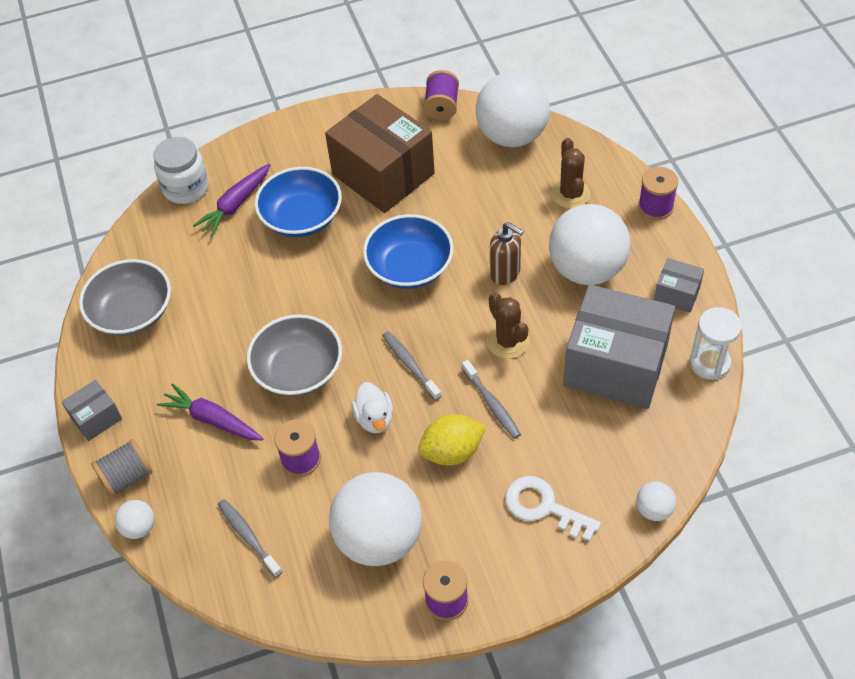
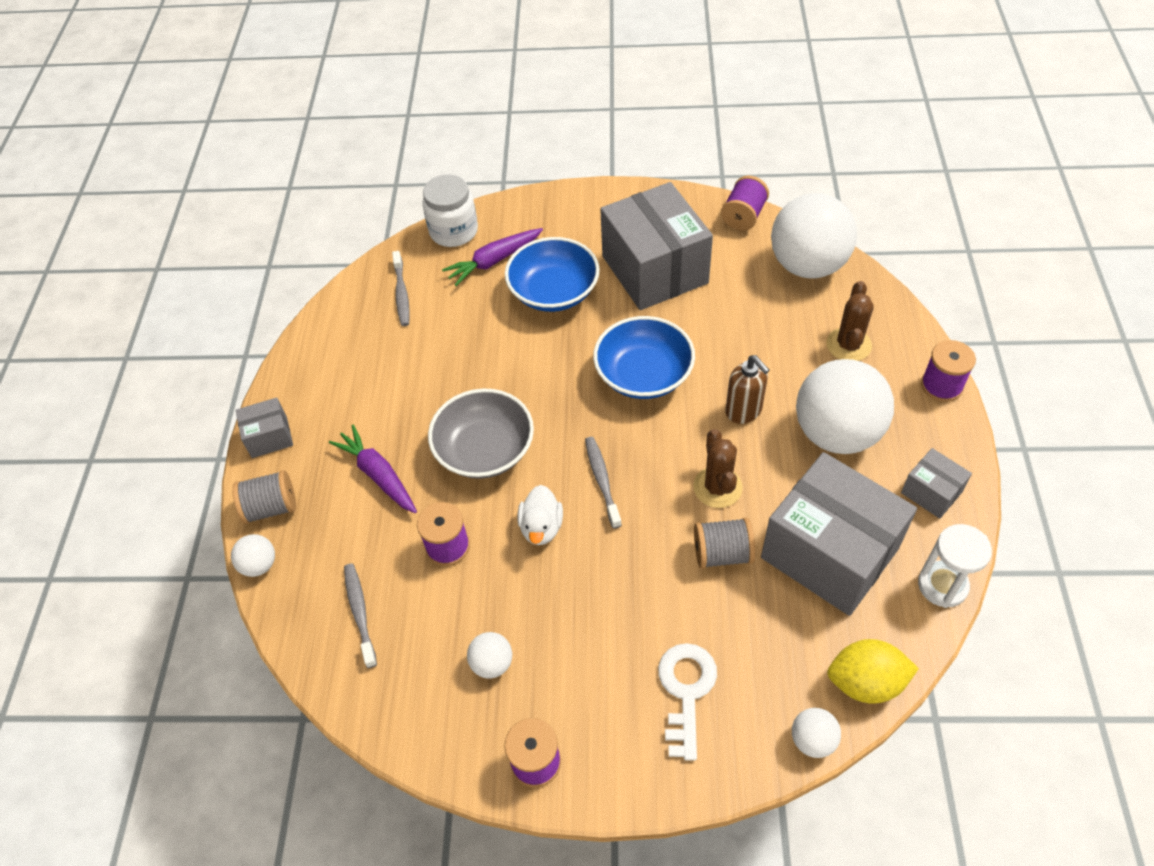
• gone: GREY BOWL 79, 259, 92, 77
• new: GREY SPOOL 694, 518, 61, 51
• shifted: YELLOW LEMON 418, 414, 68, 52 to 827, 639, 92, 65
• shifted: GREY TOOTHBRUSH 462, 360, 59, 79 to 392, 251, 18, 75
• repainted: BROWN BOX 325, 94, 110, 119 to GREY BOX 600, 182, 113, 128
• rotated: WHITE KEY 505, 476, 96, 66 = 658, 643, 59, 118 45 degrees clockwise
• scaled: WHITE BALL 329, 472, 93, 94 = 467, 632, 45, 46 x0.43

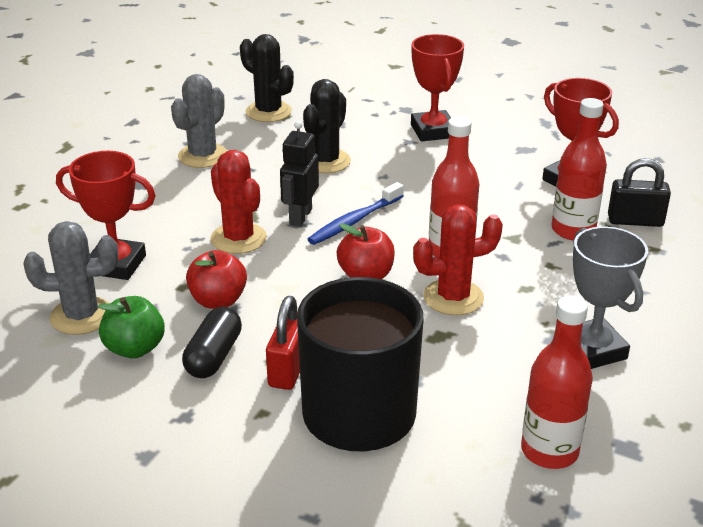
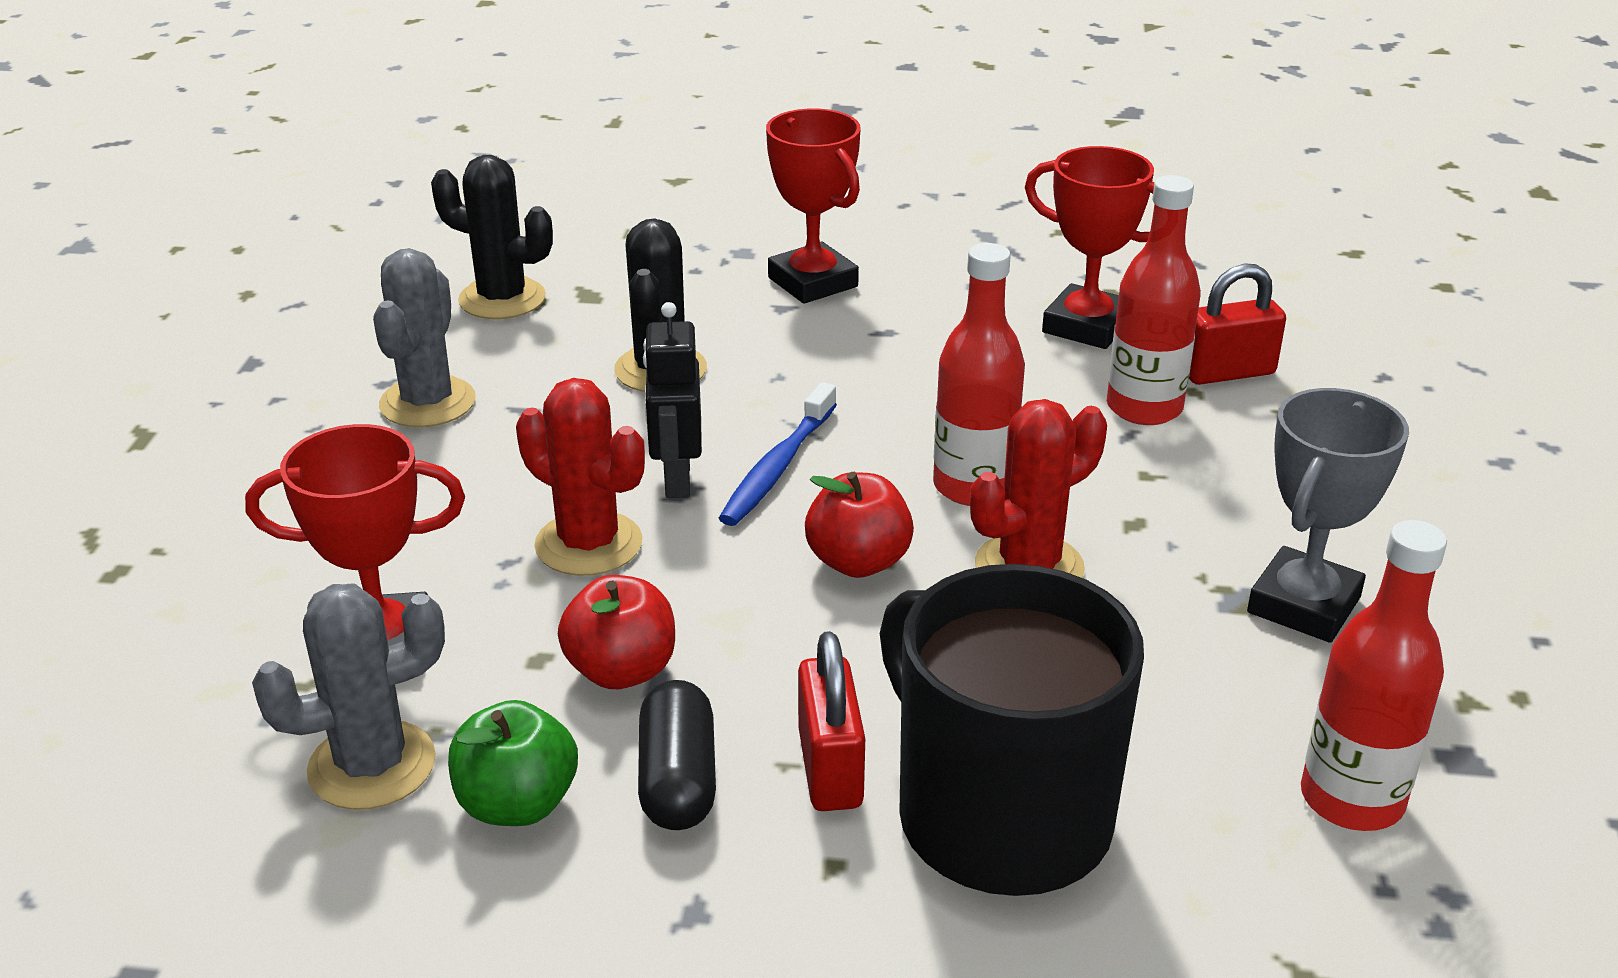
• repainted: BLACK PADLOCK 608, 158, 63, 69 to RED PADLOCK 1189, 263, 97, 122
• rotated: GREY TROPHY 573, 226, 75, 143 = 1247, 388, 162, 255 75 degrees clockwise

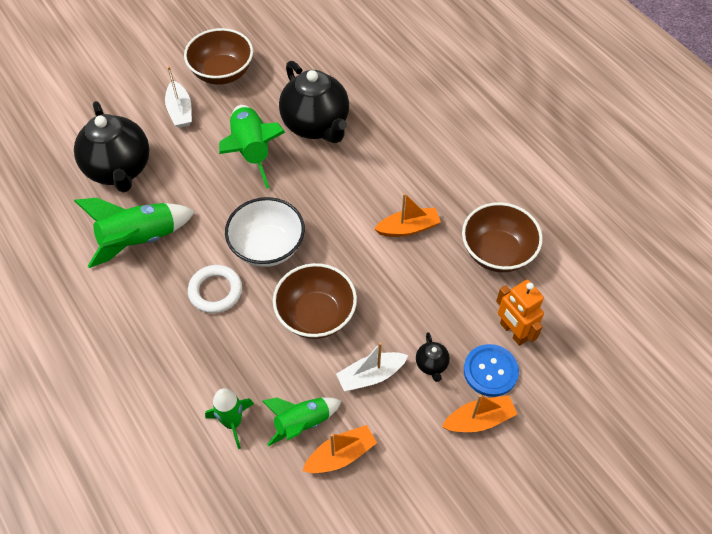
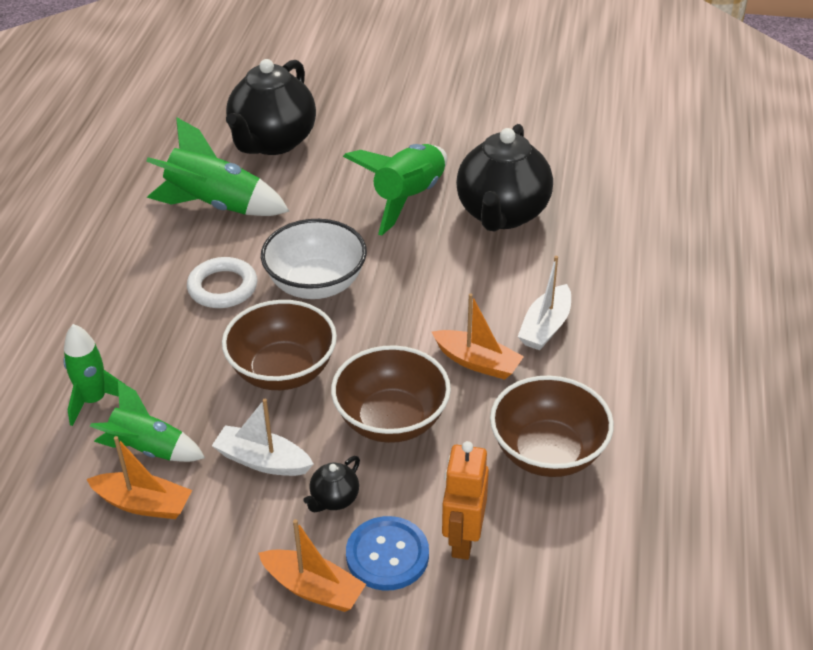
• shifted: WHITE BOAT 165, 66, 27, 62 to 518, 256, 53, 94
• shifted: BROWN BOWL 184, 28, 69, 57 to 331, 345, 120, 98

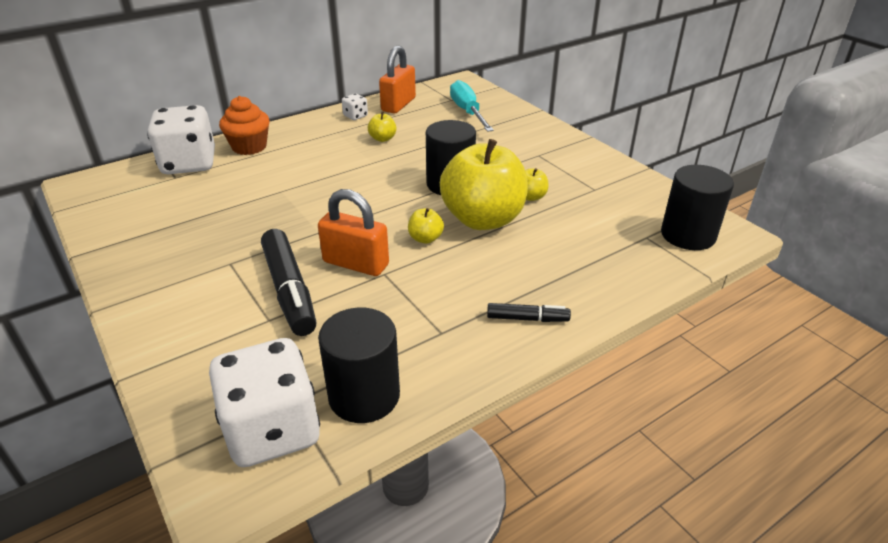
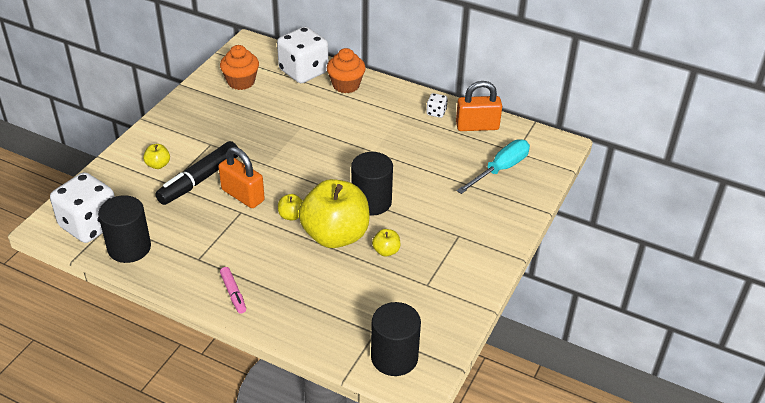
• new: ORANGE CUPCAKE 220, 45, 39, 45
• shifted: YELLOW APPLE 368, 112, 29, 30 to 143, 144, 27, 25
• repainted: BLACK MARKER 487, 303, 84, 19 to PINK MARKER 220, 267, 26, 47
• rotated: ORANGE PADLOCK 318, 189, 71, 87 = 218, 147, 47, 61 45 degrees counterclockwise

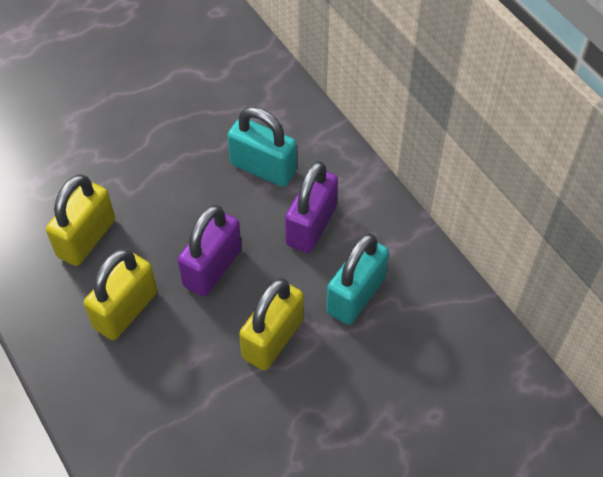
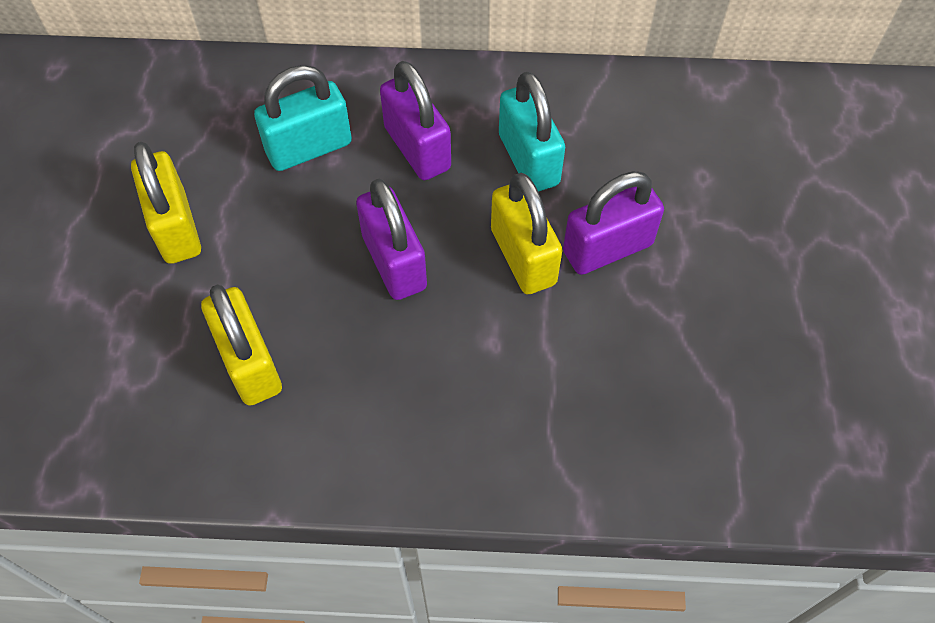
• new: PURPLE PADLOCK 563, 171, 101, 104
• shifted: YELLOW PADLOCK 84, 249, 73, 91 to 131, 142, 70, 122

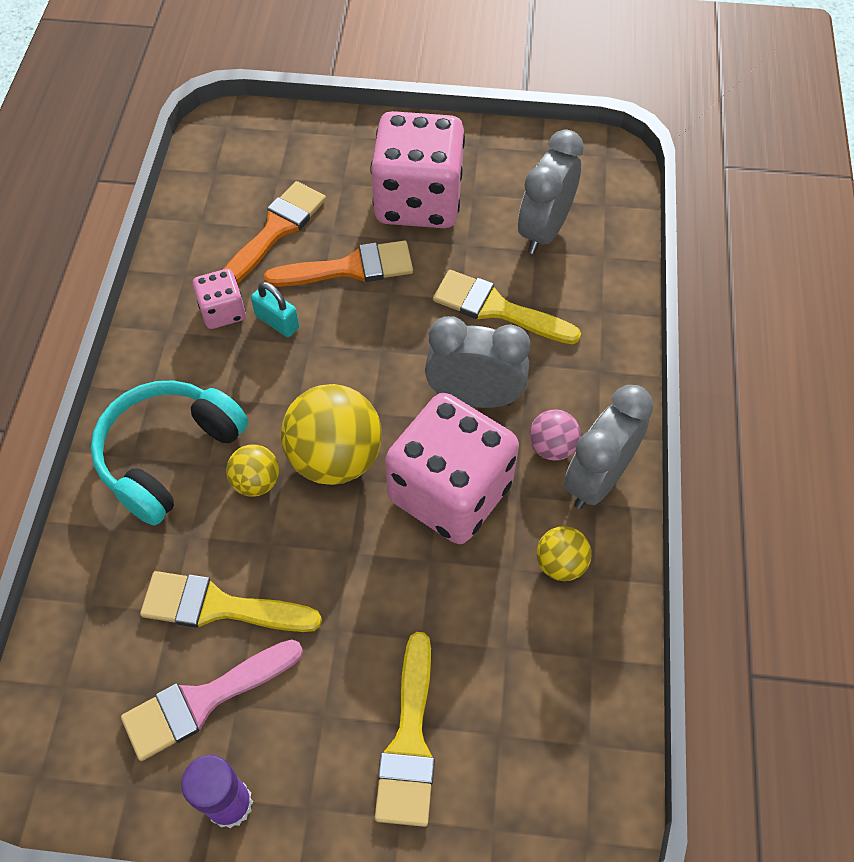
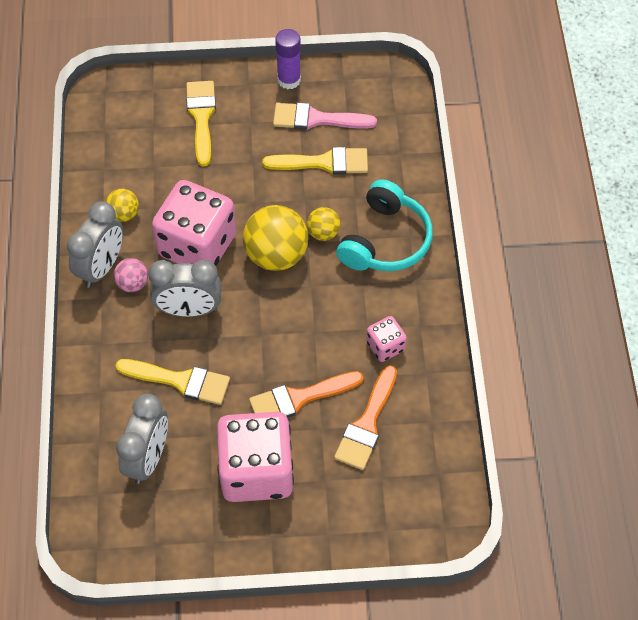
• gone: TURQUOISE PADLOCK 251, 282, 48, 55
• rotated: PINK BRUSH 121, 639, 182, 122 = 273, 103, 104, 27 135 degrees counterclockwise

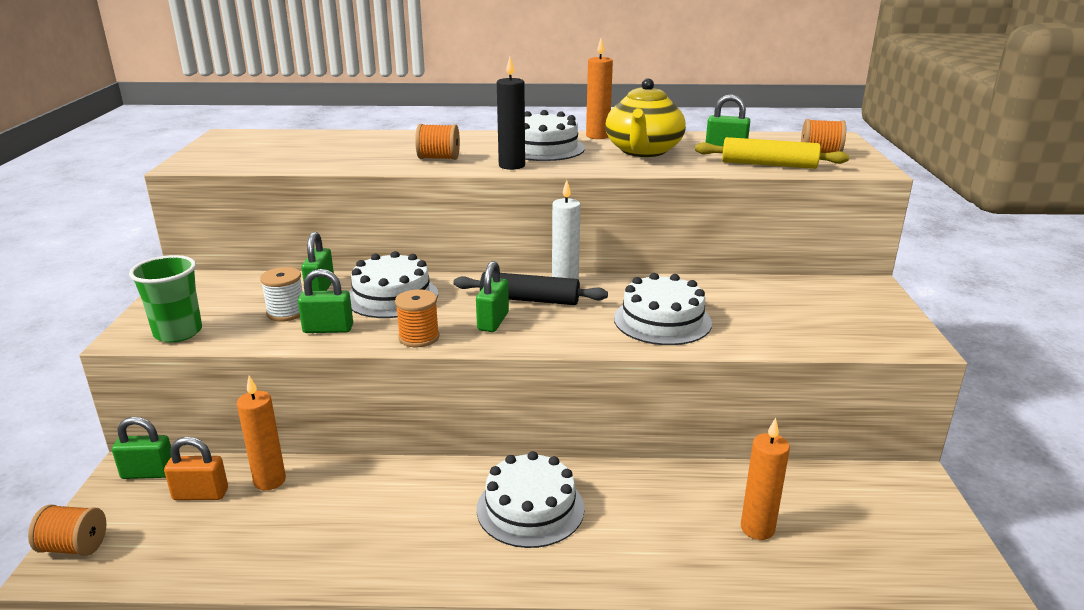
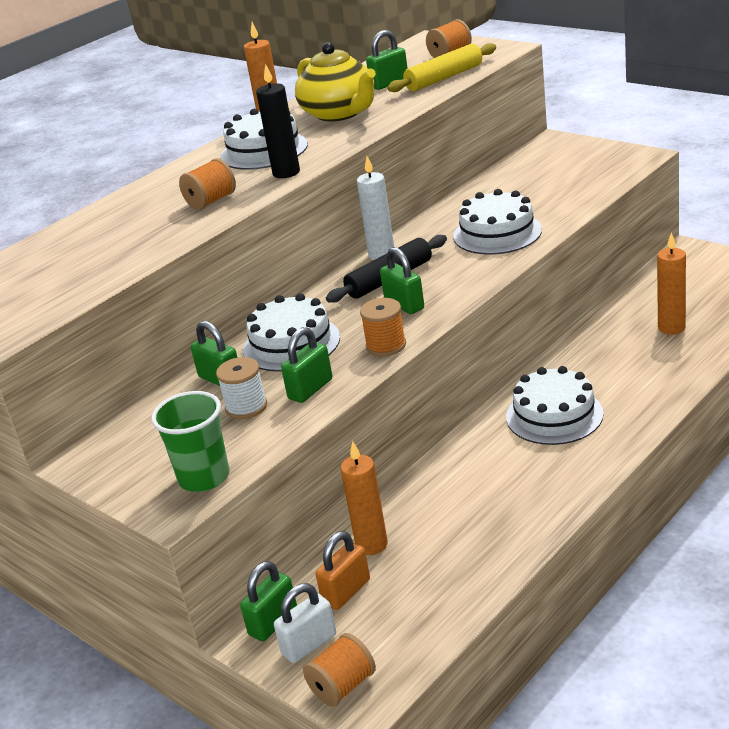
• new: WHITE PADLOCK 274, 583, 62, 80

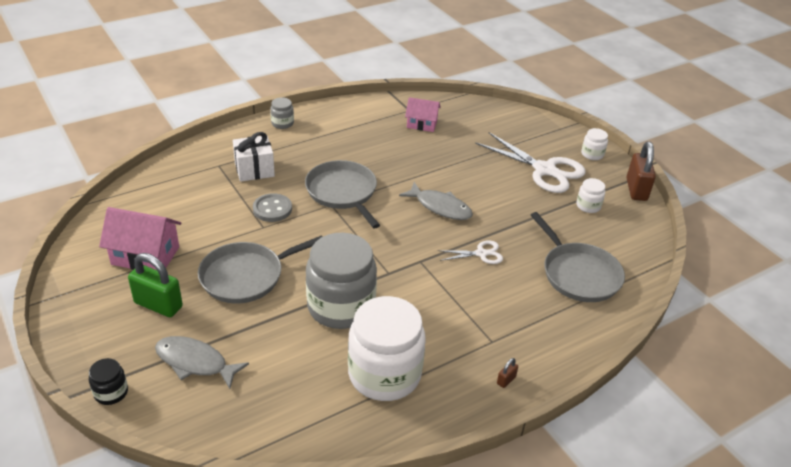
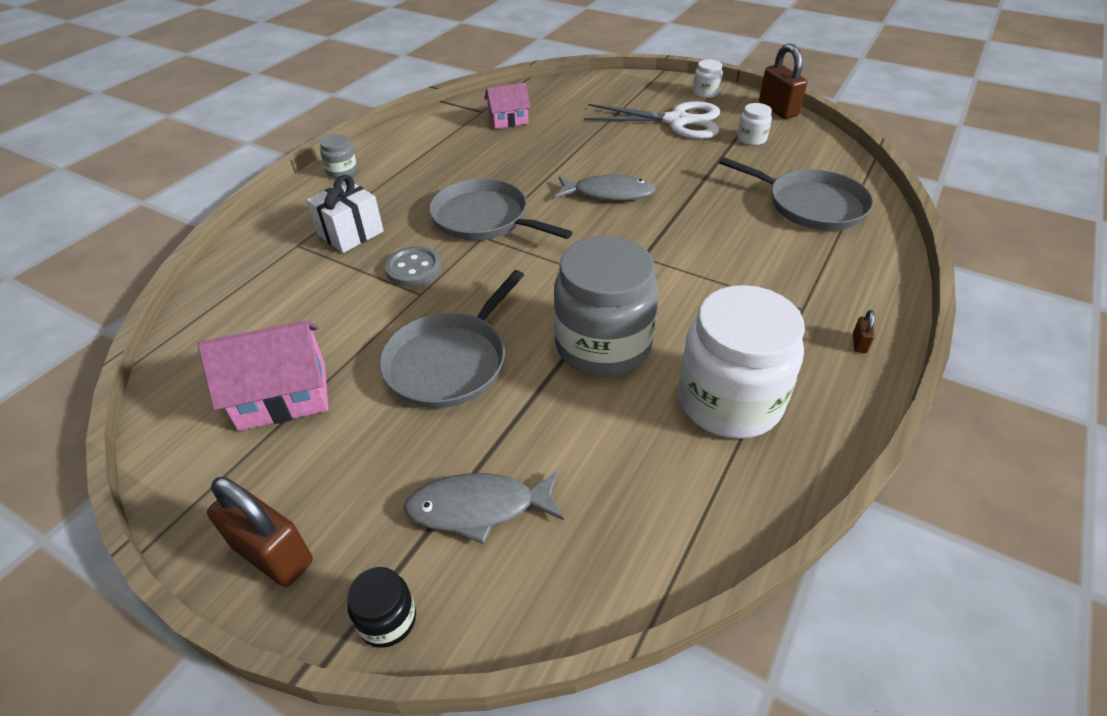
• gone: GREEN PADLOCK 128, 253, 55, 64
• gone: WHITE SCISSORS 438, 240, 65, 24
• new: BROWN PADLOCK 207, 477, 106, 110

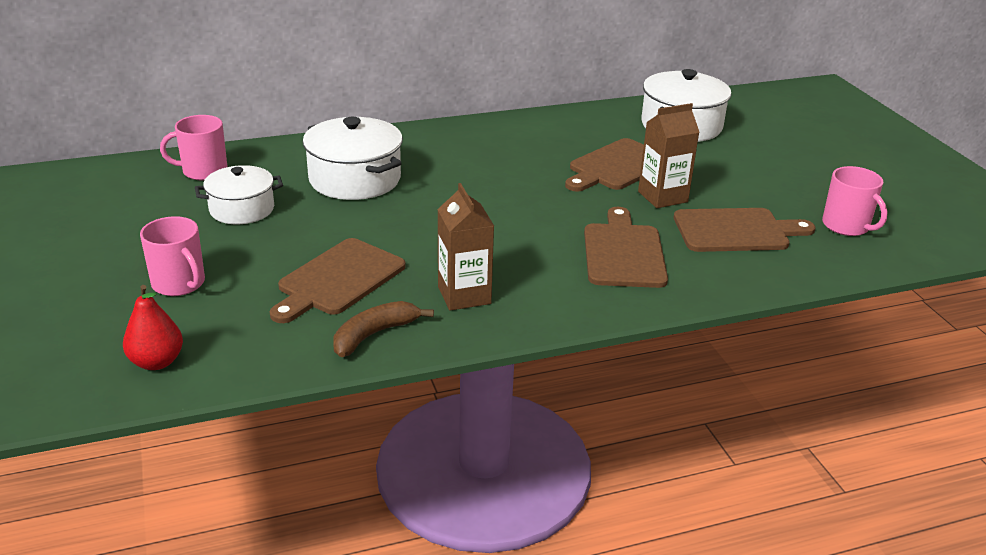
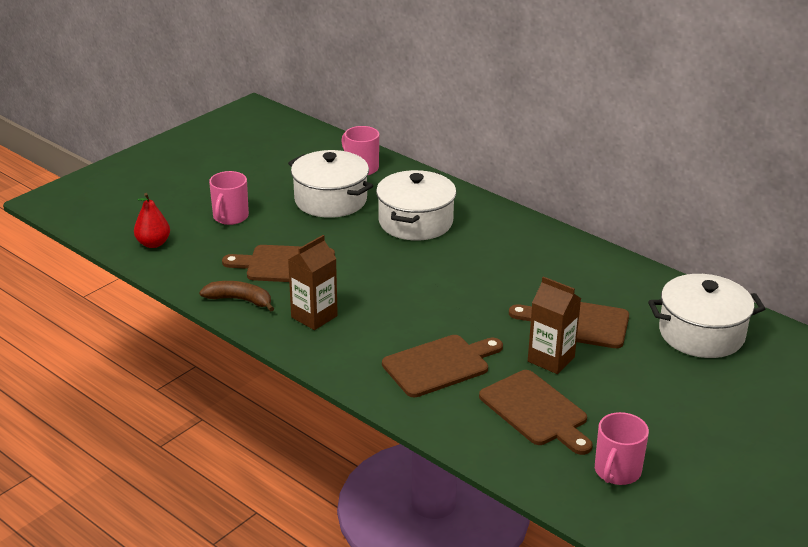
• scaled: WHITE POT 195, 165, 88, 59 = 288, 150, 85, 68 x1.52

